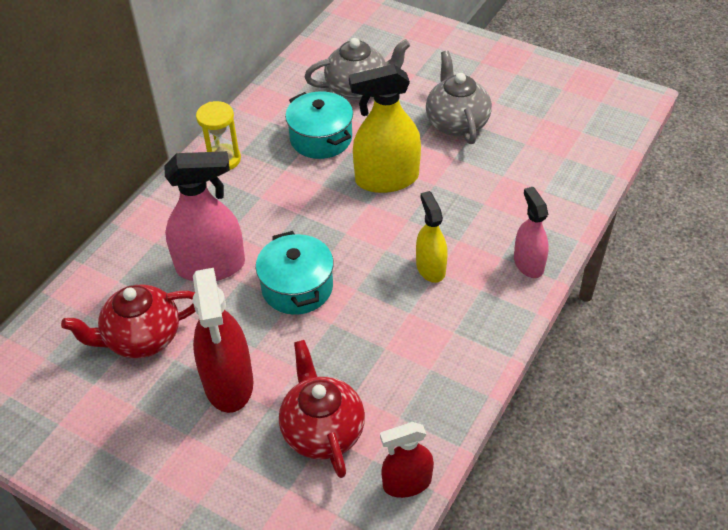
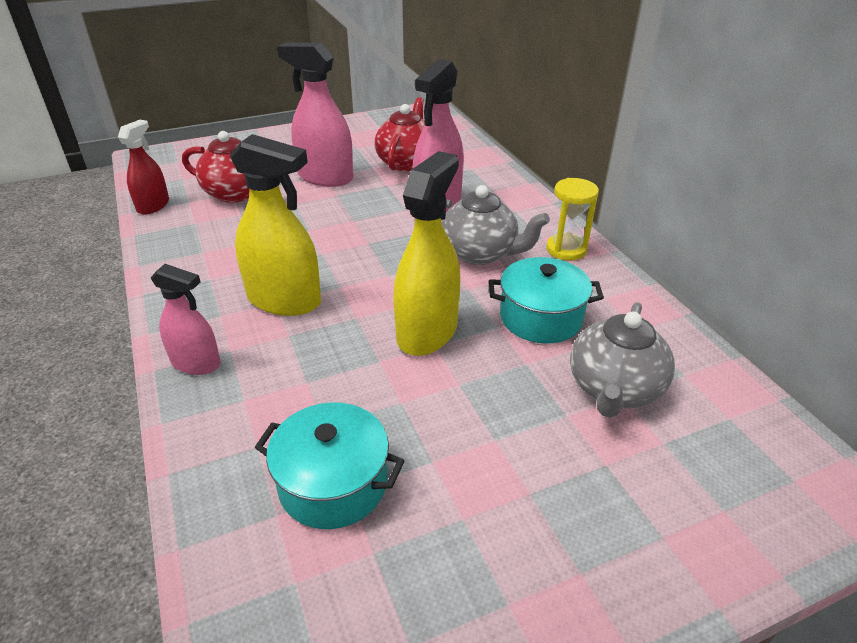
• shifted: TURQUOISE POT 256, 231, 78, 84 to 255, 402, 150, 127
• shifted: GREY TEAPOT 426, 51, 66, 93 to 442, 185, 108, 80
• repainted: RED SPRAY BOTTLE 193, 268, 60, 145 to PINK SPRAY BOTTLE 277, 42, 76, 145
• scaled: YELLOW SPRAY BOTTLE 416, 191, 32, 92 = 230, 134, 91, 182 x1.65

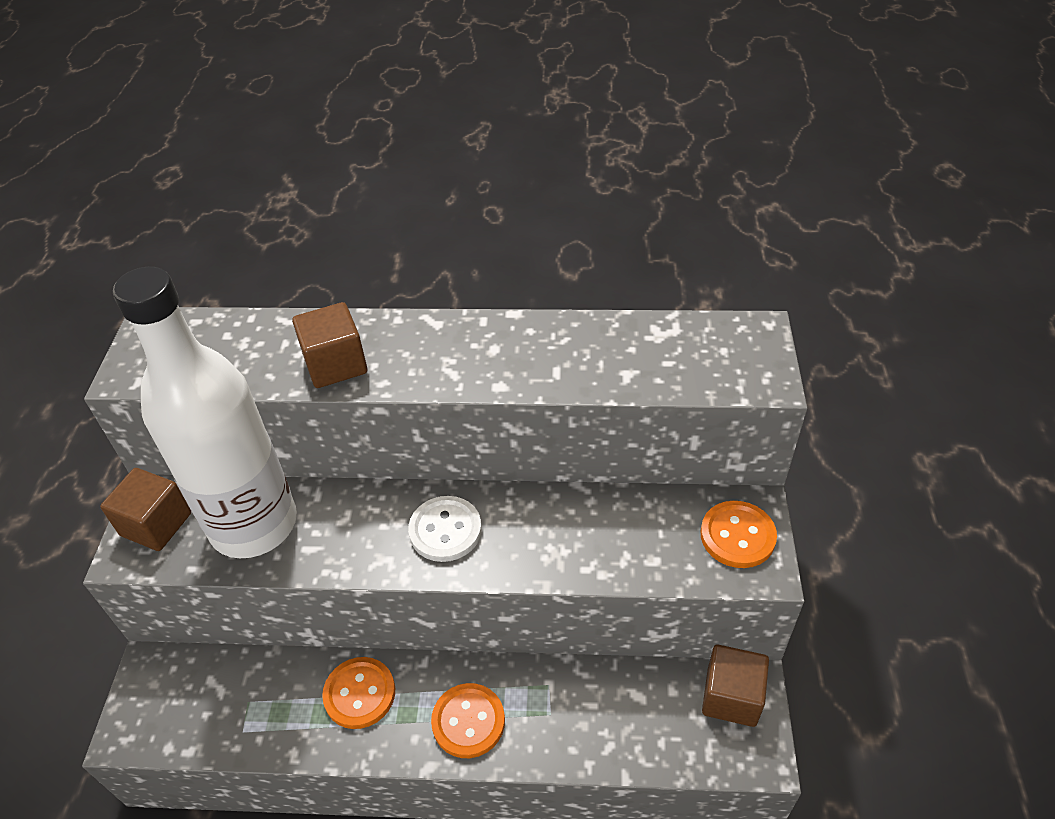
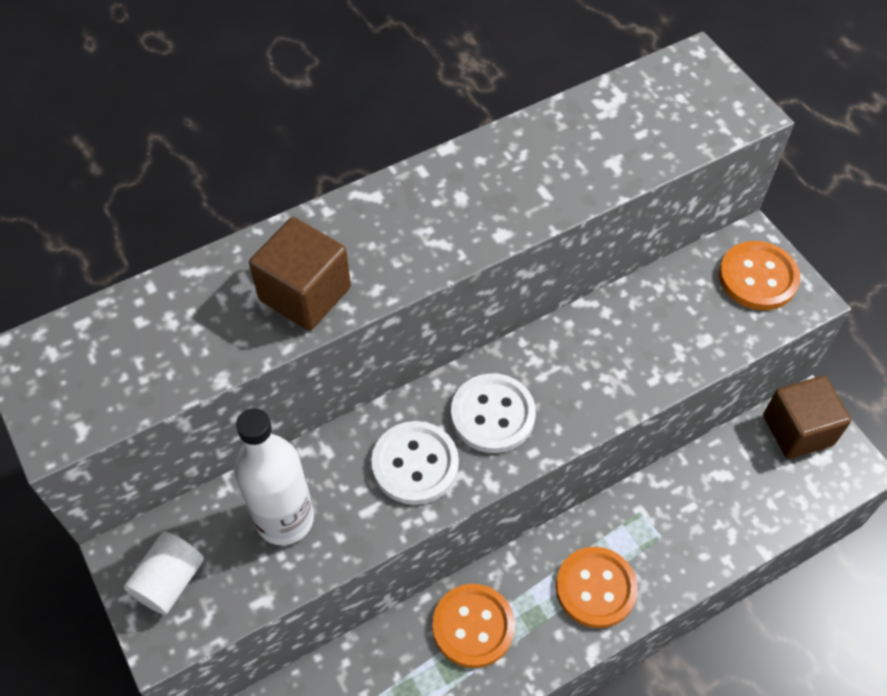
• new: WHITE BUTTON 371, 421, 88, 84
• swapped: BROWN CUBE 100, 468, 91, 83 to WHITE CYLINDER 124, 532, 80, 83
• scaled: WHITE BOTTLE 113, 267, 184, 291 = 234, 408, 80, 137 x0.53

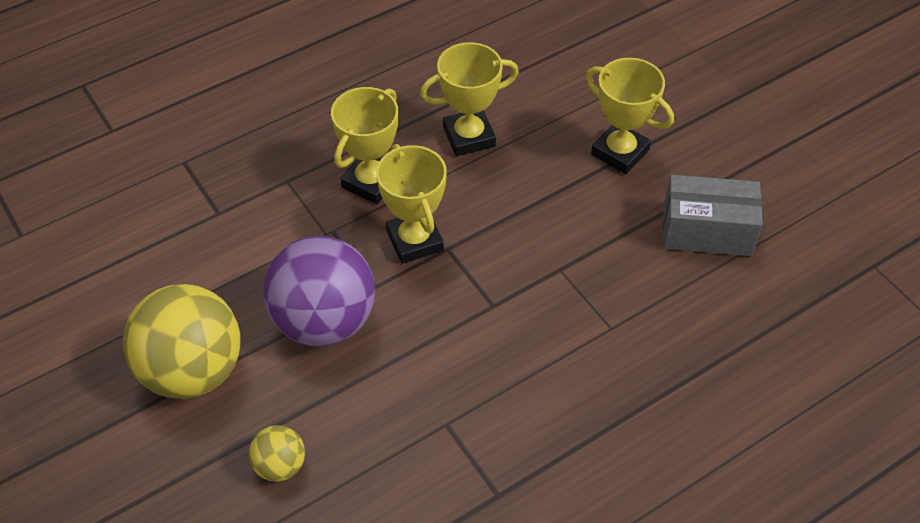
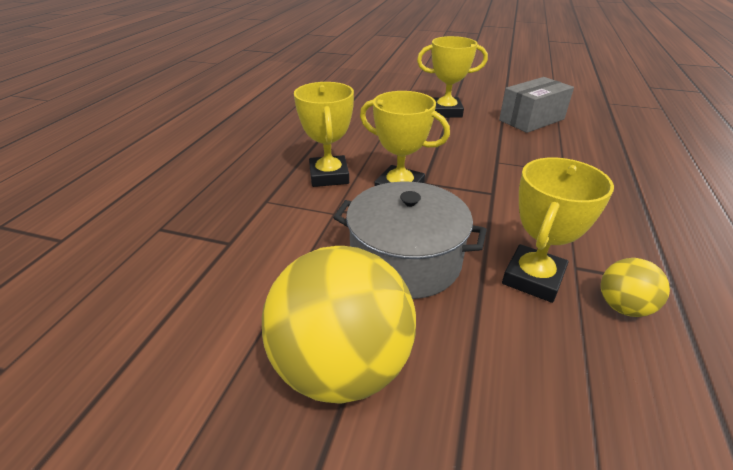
• shifted: YELLOW BALL 249, 425, 56, 57 to 601, 258, 69, 59
• shifted: YELLOW TROPHY 420, 42, 99, 114 to 502, 158, 112, 145
• swapped: PURPLE BALL 263, 235, 112, 112 to GREY POT 333, 181, 154, 118

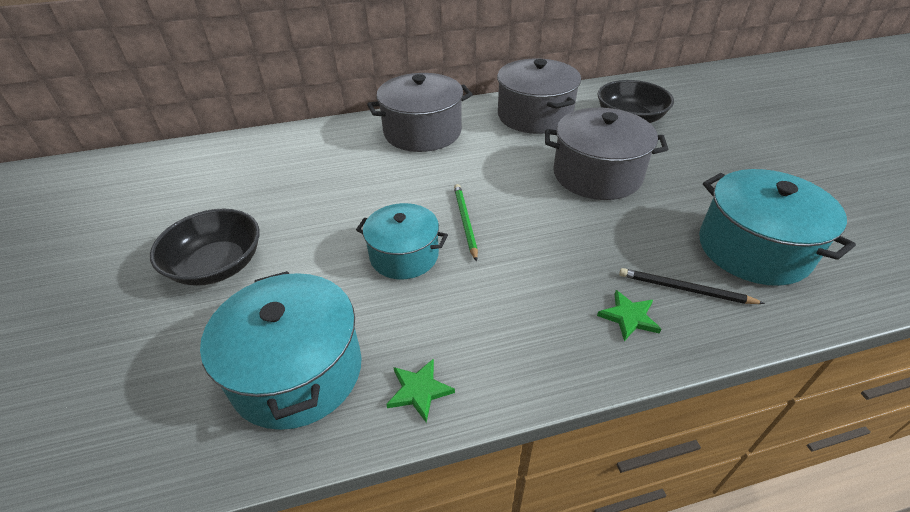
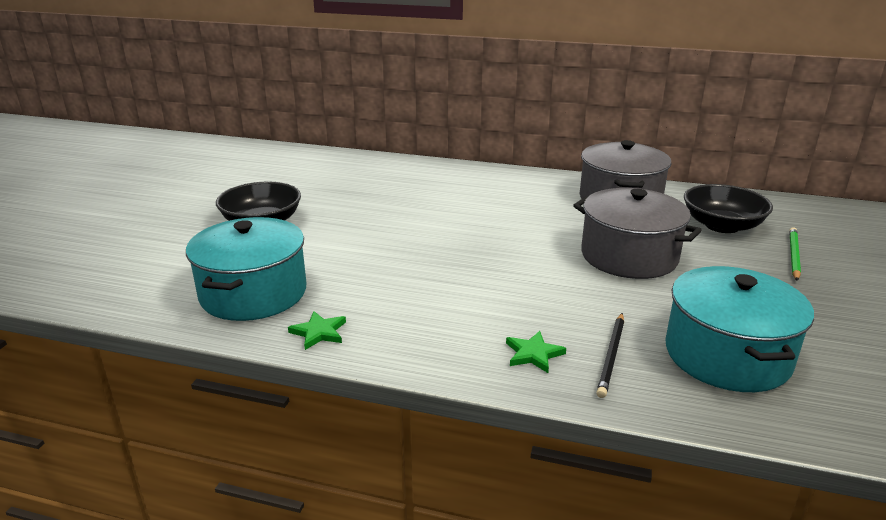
• gone: TURQUOISE POT 356, 203, 92, 76
• gone: GREY POT 367, 73, 106, 79
• shifted: GREEN PENCIL 454, 184, 24, 78 to 789, 227, 12, 54
• rotated: BLACK PENCIL 619, 268, 146, 36 = 596, 313, 28, 85 120 degrees counterclockwise

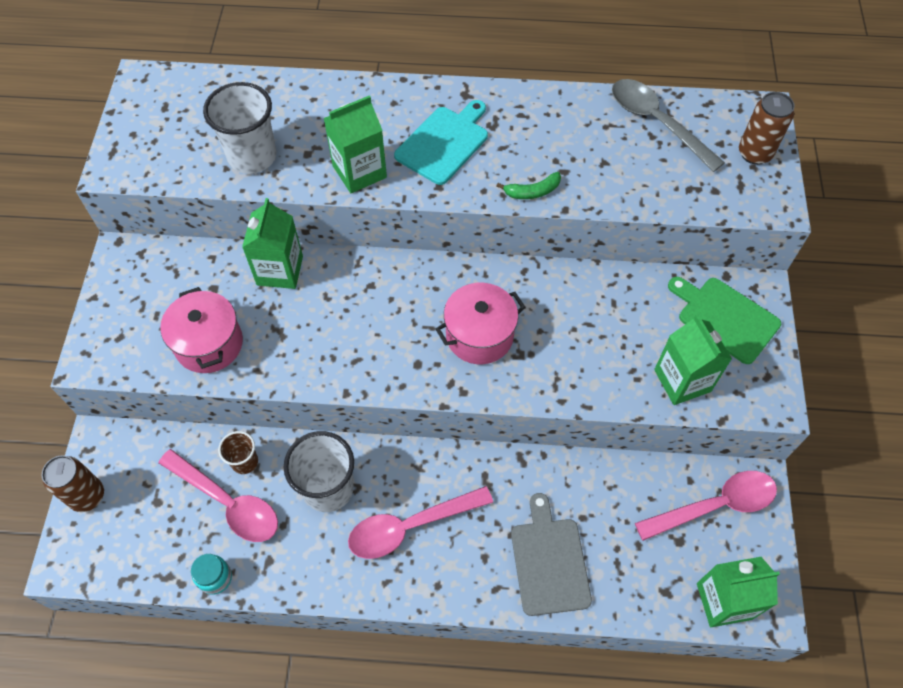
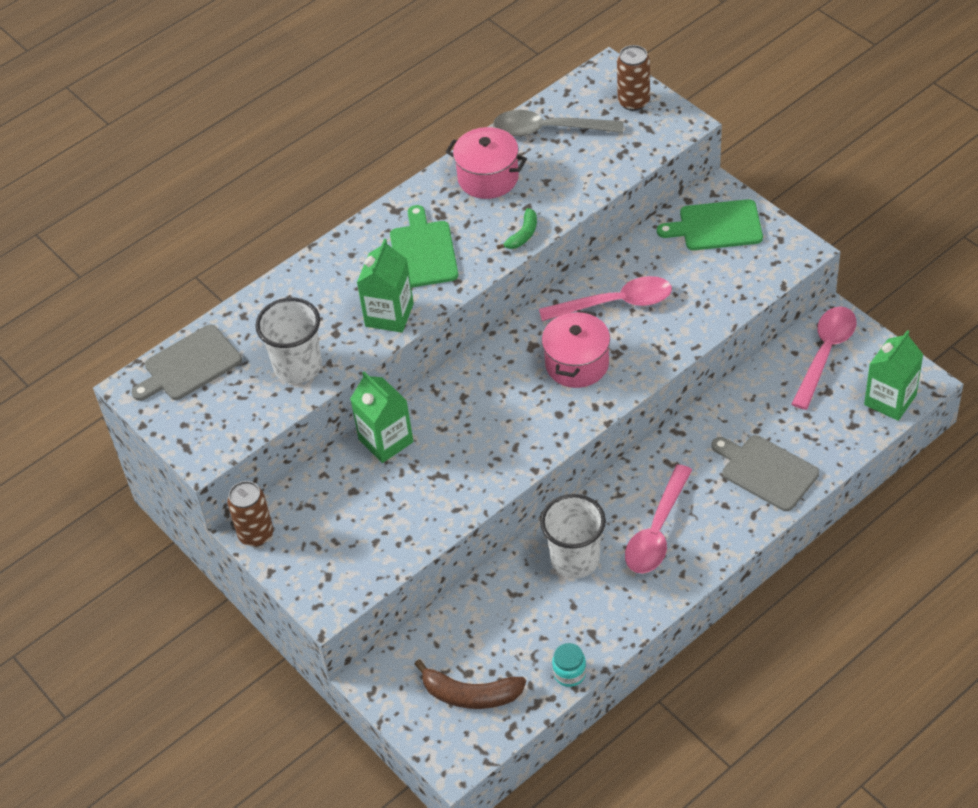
• gone: BROWN CUP 218, 431, 40, 43
• gone: GREEN CARTON 654, 314, 78, 91
• new: GREY CUTTING BOARD 131, 324, 111, 77
• new: BROWN BANANA 414, 659, 112, 50
• shifted: BROWN CAN 42, 455, 62, 57 to 227, 481, 46, 66
• shifted: PINK SPOON 158, 449, 120, 93 to 539, 276, 133, 45
• shifted: PINK POT 160, 287, 83, 86 to 446, 127, 81, 72
• repainted: TURQUOISE CUTTING BOARD 394, 100, 94, 85 to GREEN CUTTING BOARD 390, 205, 68, 83

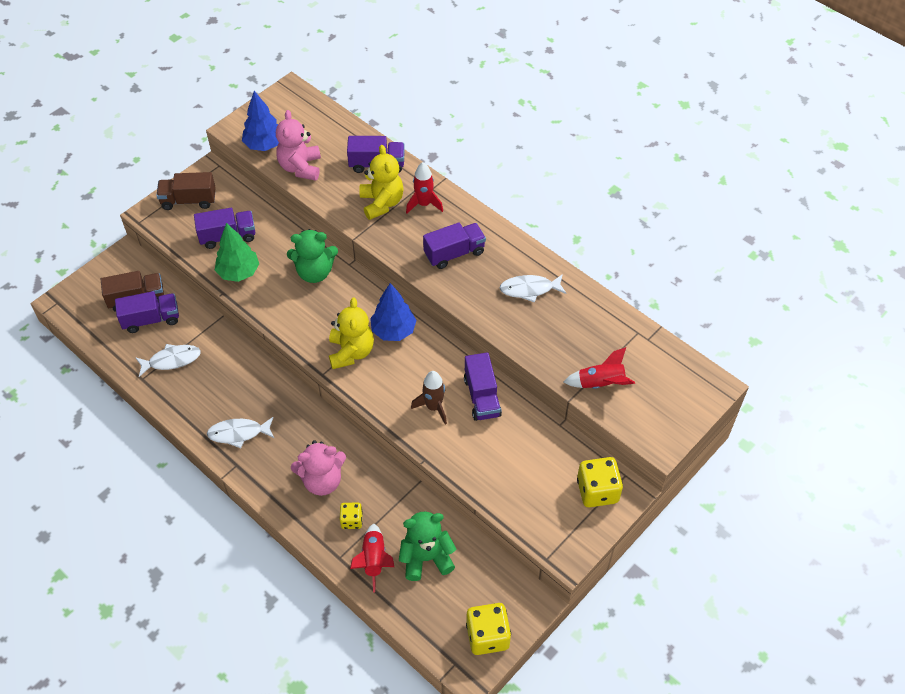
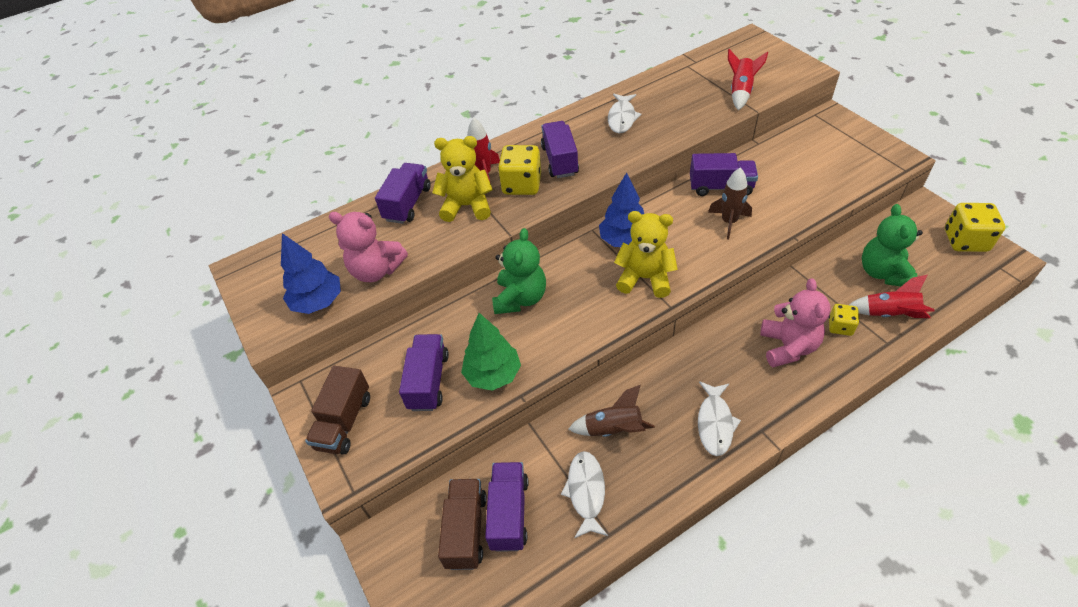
• new: BROWN ROCKET 568, 385, 87, 52
• shifted: YELLOW DICE 577, 457, 46, 51 to 498, 145, 43, 50

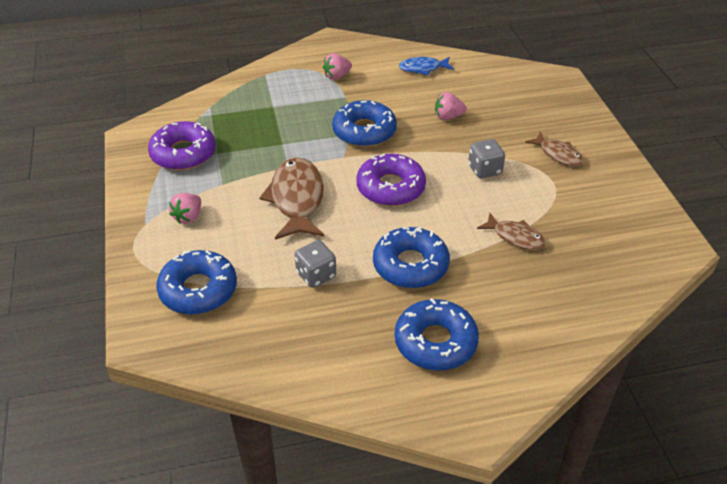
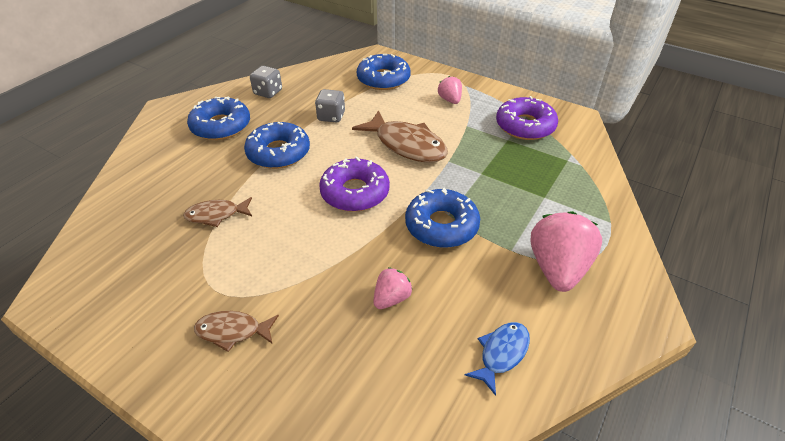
• shifted: GREY DICE 468, 139, 37, 39 to 250, 66, 32, 32
• scaled: PINK STRAWBERRY 323, 53, 29, 27 = 531, 211, 71, 81 x1.90

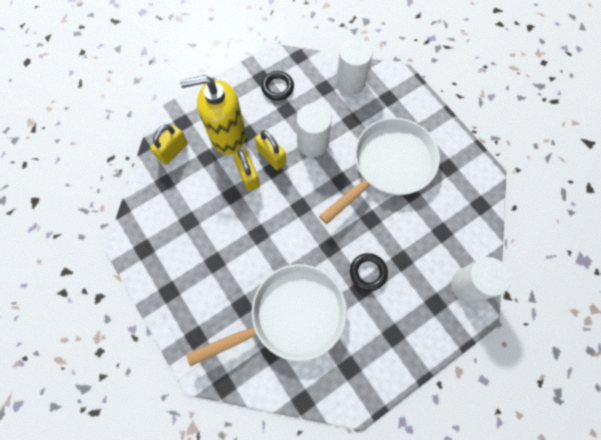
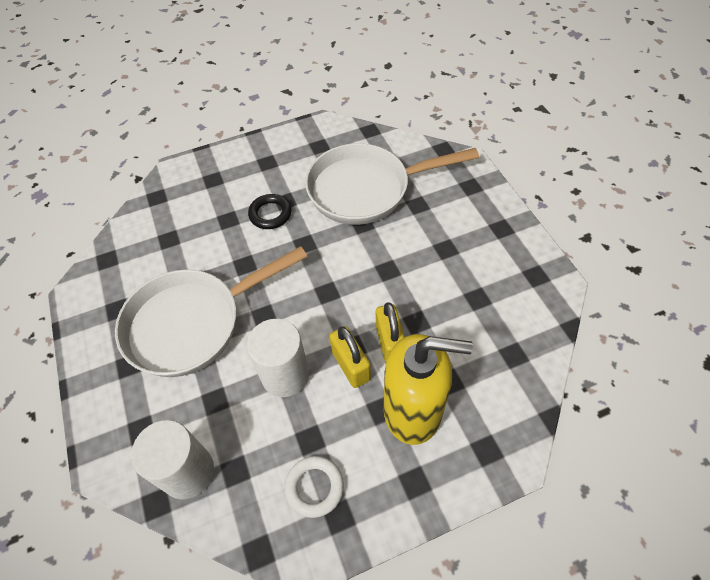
• gone: YELLOW PADLOCK 150, 124, 38, 41
• gone: WHITE CYLINDER 451, 257, 60, 46
• repainted: BLACK RING 261, 71, 33, 30 to WHITE RING 285, 456, 59, 62

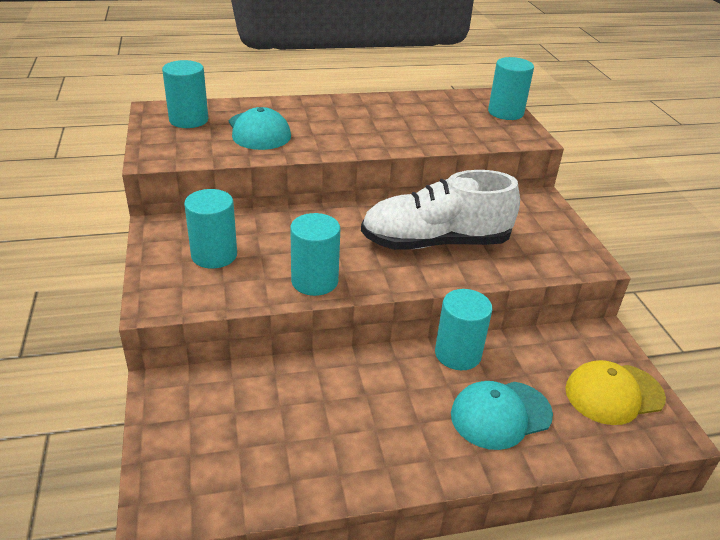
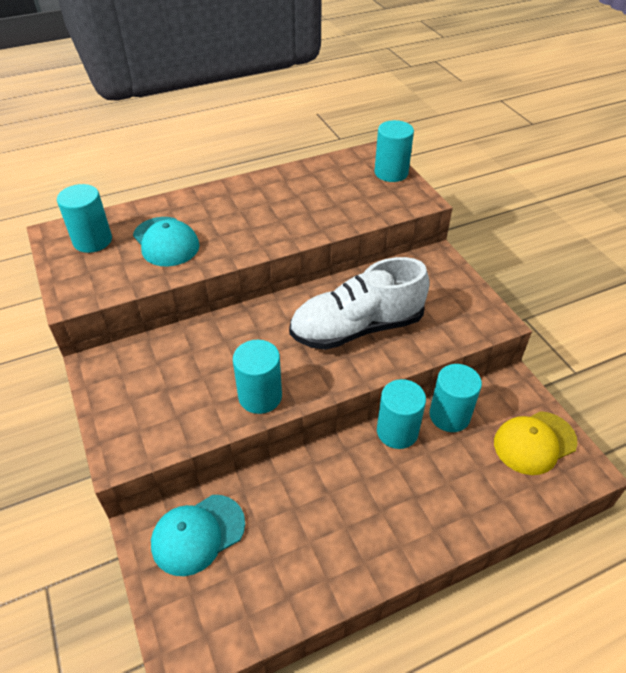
• shifted: TURQUOISE CYLINDER 184, 189, 53, 80 to 429, 364, 53, 68
• shifted: TURQUOISE CAP 451, 381, 102, 69 to 151, 495, 94, 81

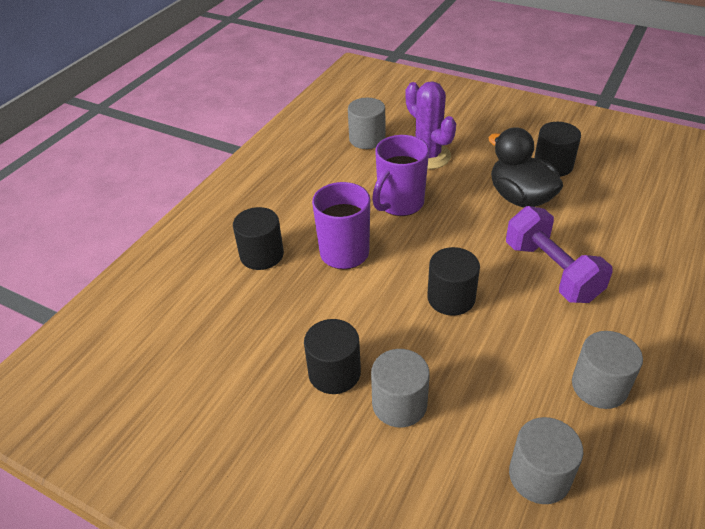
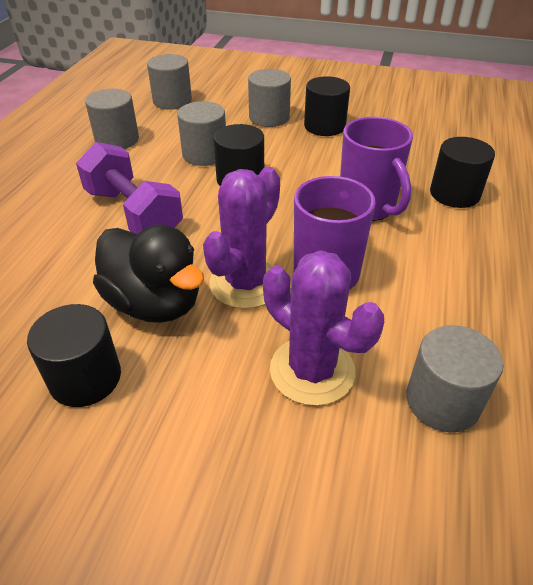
• new: GREY CYLINDER 177, 101, 49, 65
• new: PURPLE CACTUS 203, 167, 77, 142

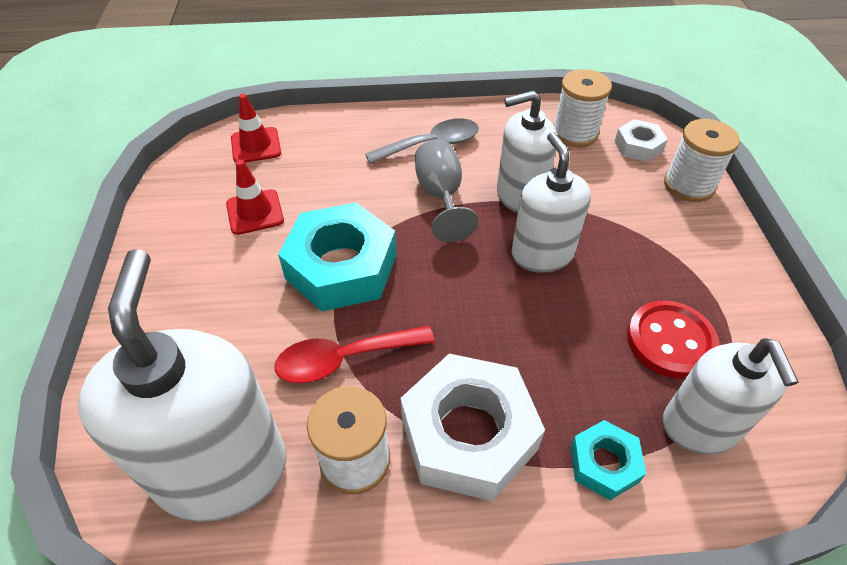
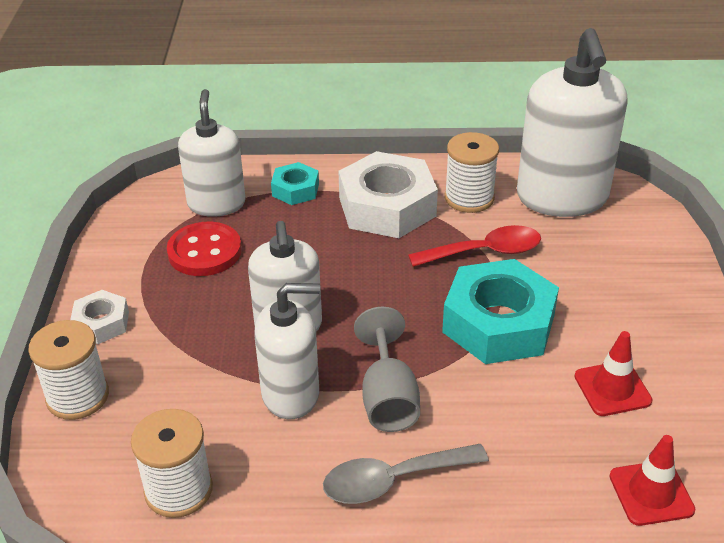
• shifted: WHITE NUT 615, 119, 53, 43 to 70, 290, 59, 54

